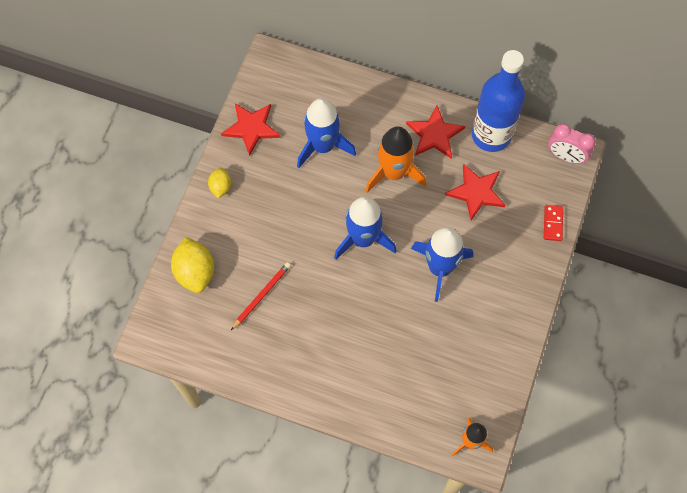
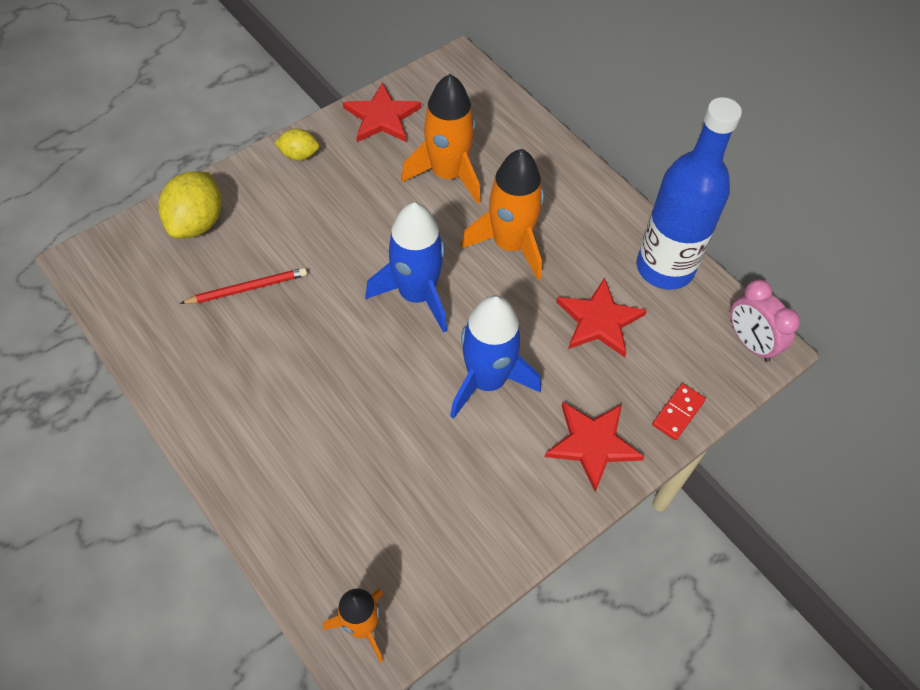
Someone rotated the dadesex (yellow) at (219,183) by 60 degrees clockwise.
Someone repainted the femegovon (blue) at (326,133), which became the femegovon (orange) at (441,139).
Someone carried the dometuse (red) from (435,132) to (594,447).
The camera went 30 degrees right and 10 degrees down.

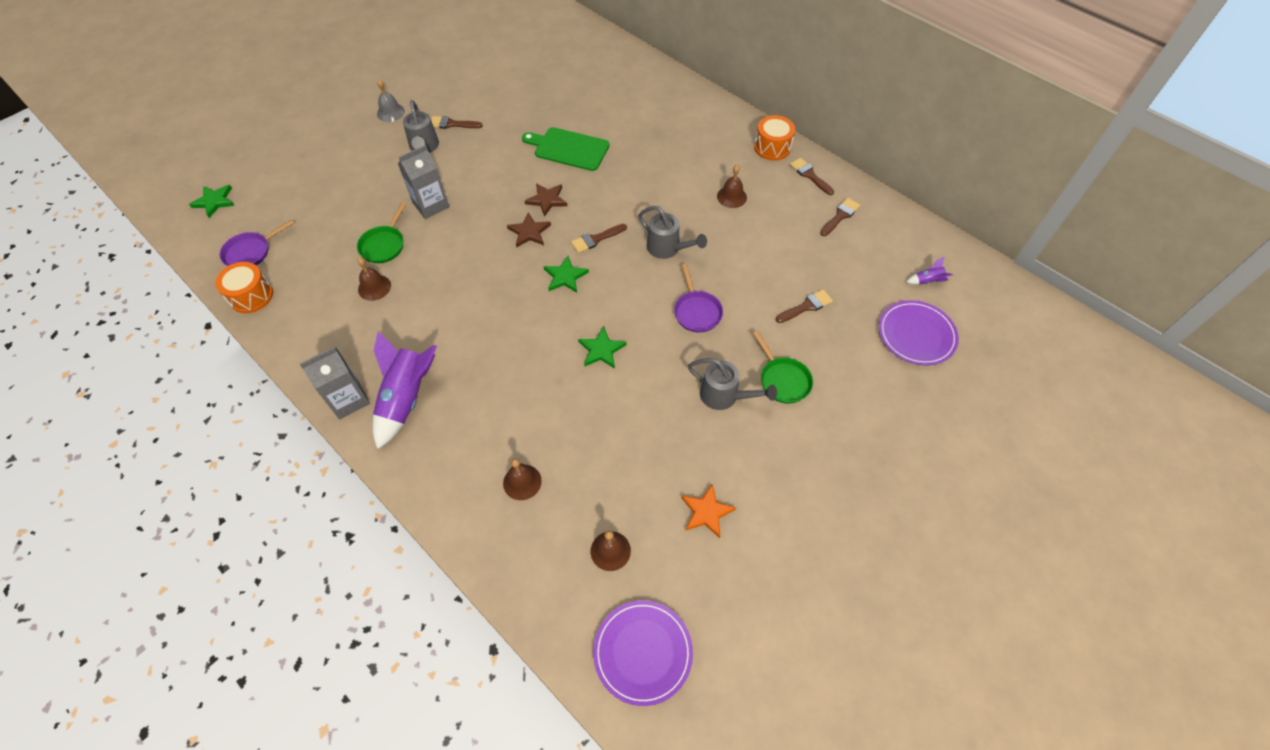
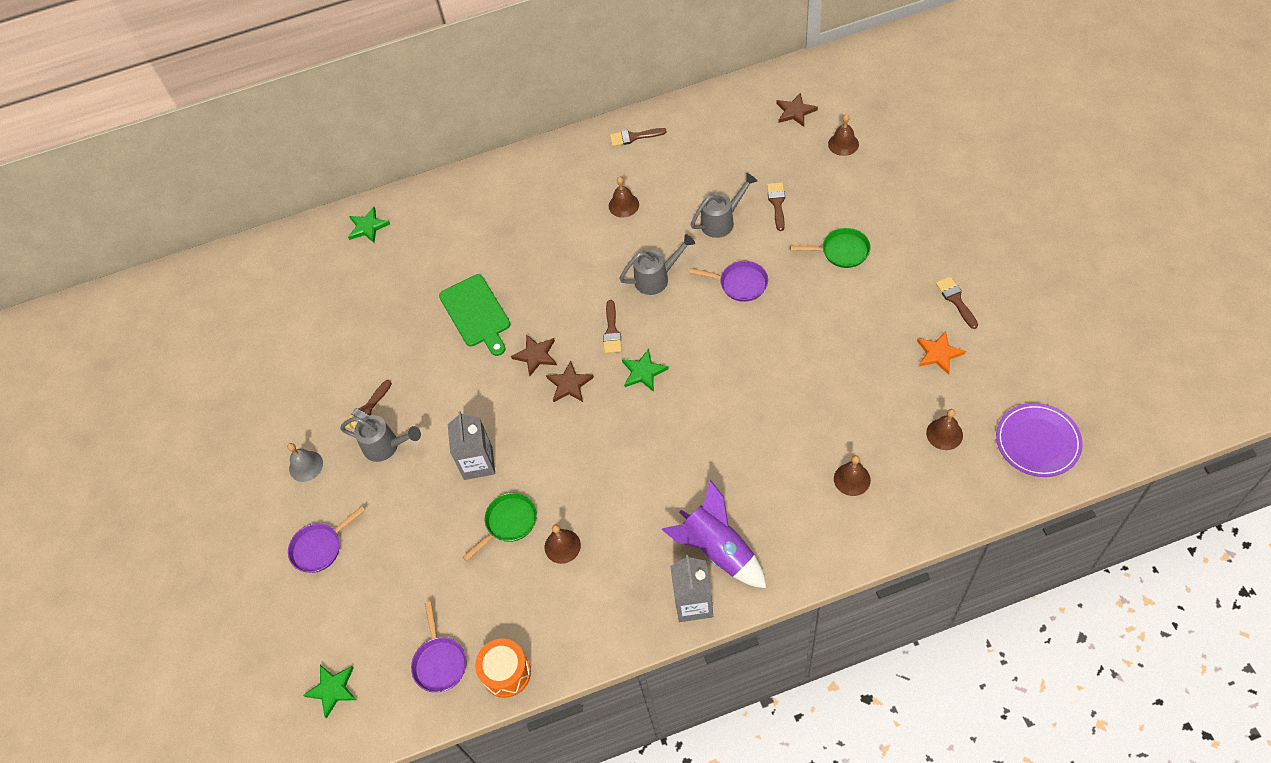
Someone put down the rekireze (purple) at (326,539).
Someone carried the dometuse (green) from (602,348) to (369,225).
Someone rotated the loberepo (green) at (565,149) by 75 degrees counterclockwise.
Someone rotated the rekireze (green) at (381,232) by 90 degrees counterclockwise.
Someone carried the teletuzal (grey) from (732,384) to (724,205).
Someone swapped the femegovon (purple) at (929,271) for the dometuse (brown) at (797,110).
Someone swapped the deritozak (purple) at (919,333) for the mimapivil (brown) at (843,135).
Someone carried the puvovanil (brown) from (840,217) to (957,303).
Someone took away the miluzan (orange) at (774,138).
The camera went 55 degrees left and 0 degrees up.

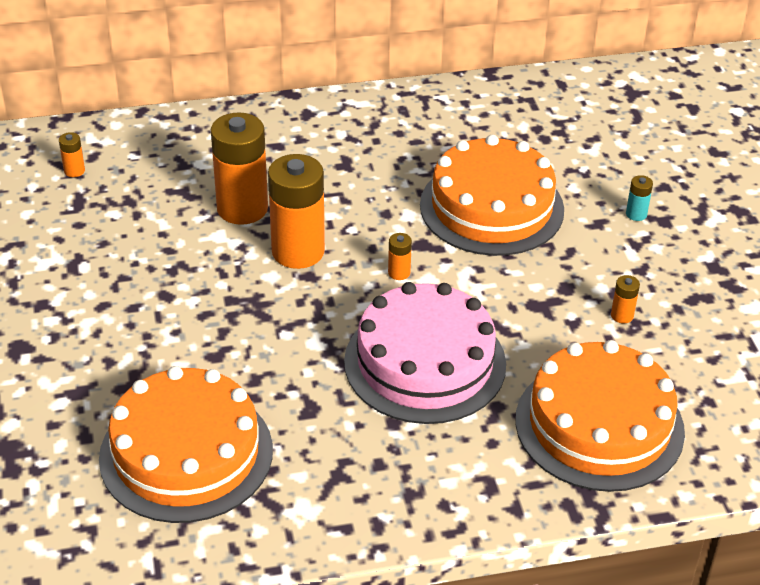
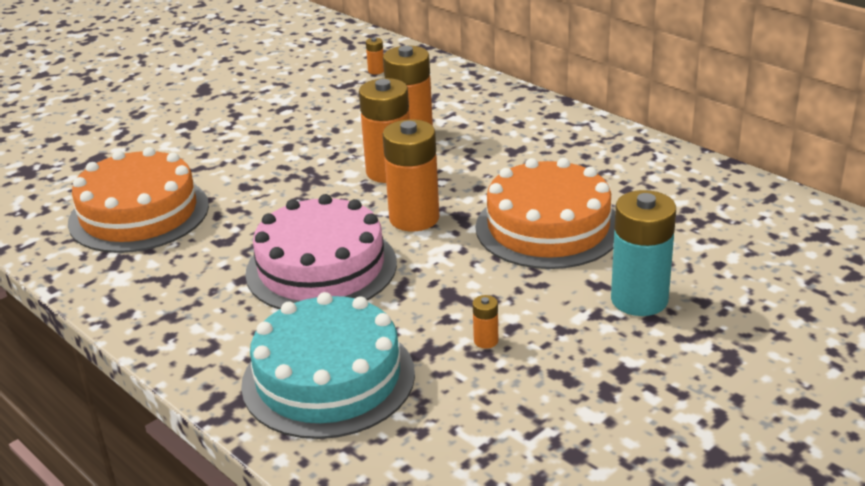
Someone repainted the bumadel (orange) at (600,416), which became the bumadel (turquoise) at (328,365).
Someone scaled the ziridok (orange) at (400,256) by 2.40.
Someone scaled the ziridok (turquoise) at (639,198) by 2.40.
The camera went 60 degrees right and 10 degrees down.

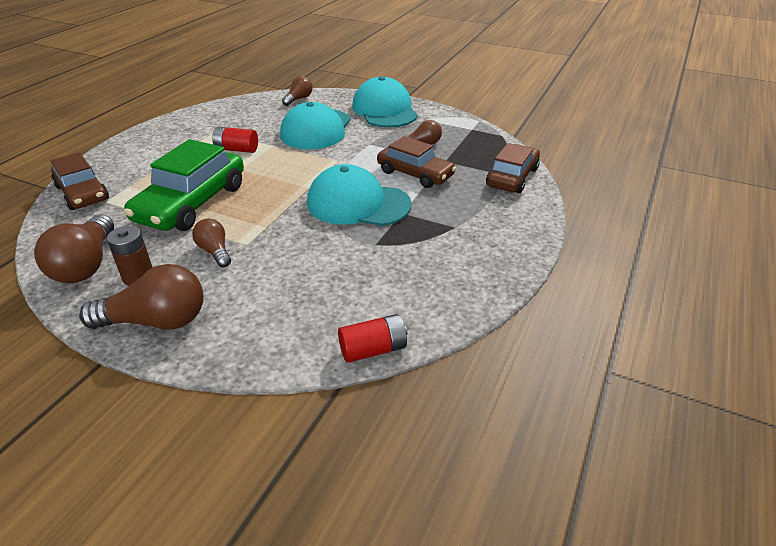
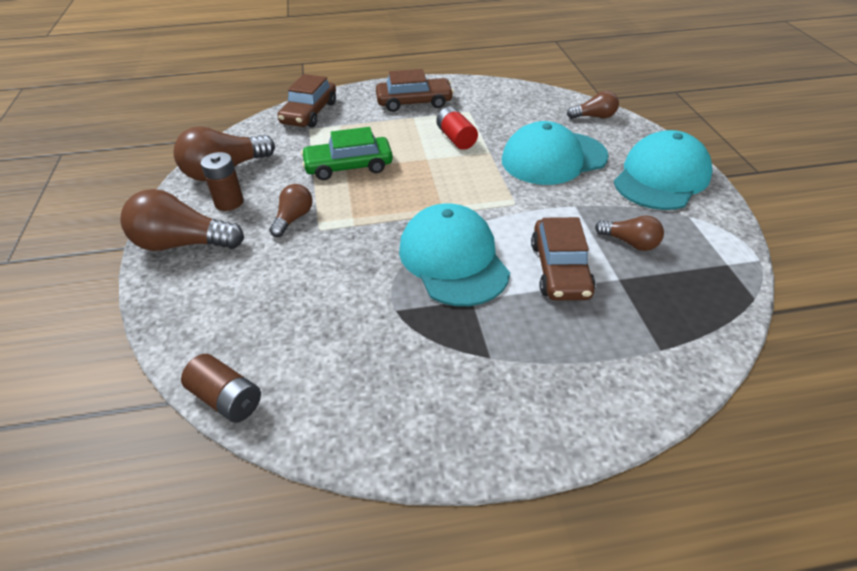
Someone rotated the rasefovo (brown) at (141,297) by 135 degrees clockwise.
Someone repainted the ziridok (red) at (372,338), which became the ziridok (brown) at (221,388).
Someone scaled the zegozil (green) at (184,185) by 0.66.
Someone carried the zegozil (brown) from (513,168) to (415,90).
The camera went 55 degrees right and 5 degrees up.

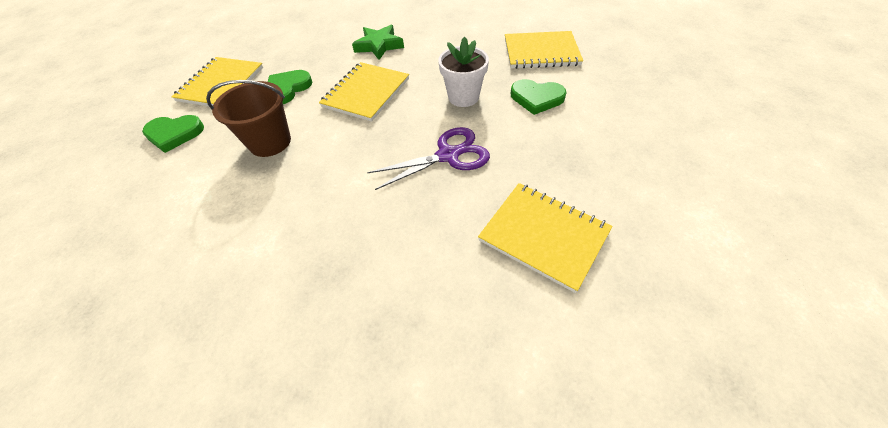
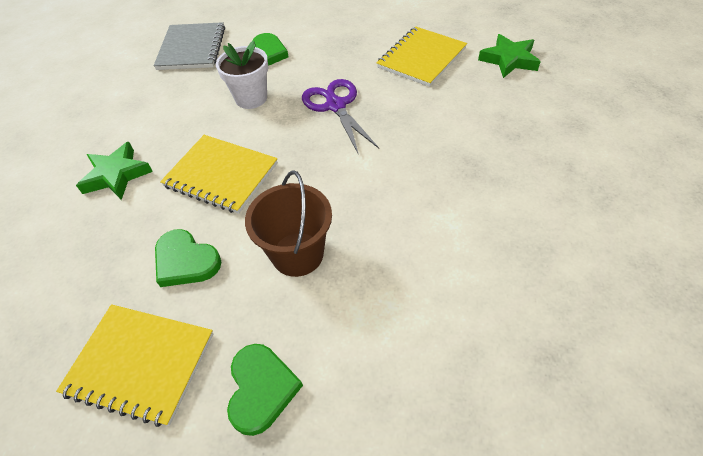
Someone repainted the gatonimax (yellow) at (544,50), which became the gatonimax (grey) at (189,46).
Someone put down the dometuse (green) at (509,56).
The camera went 90 degrees left and 0 degrees up.

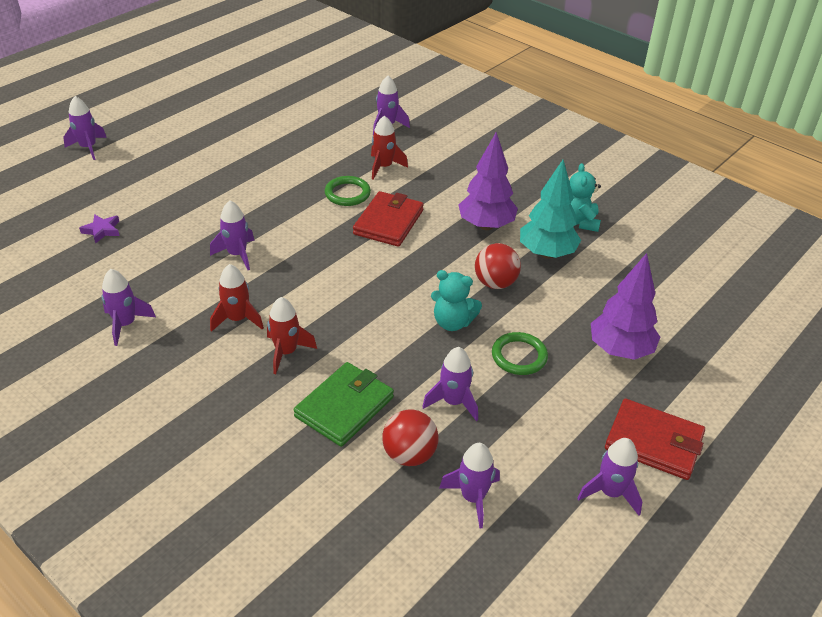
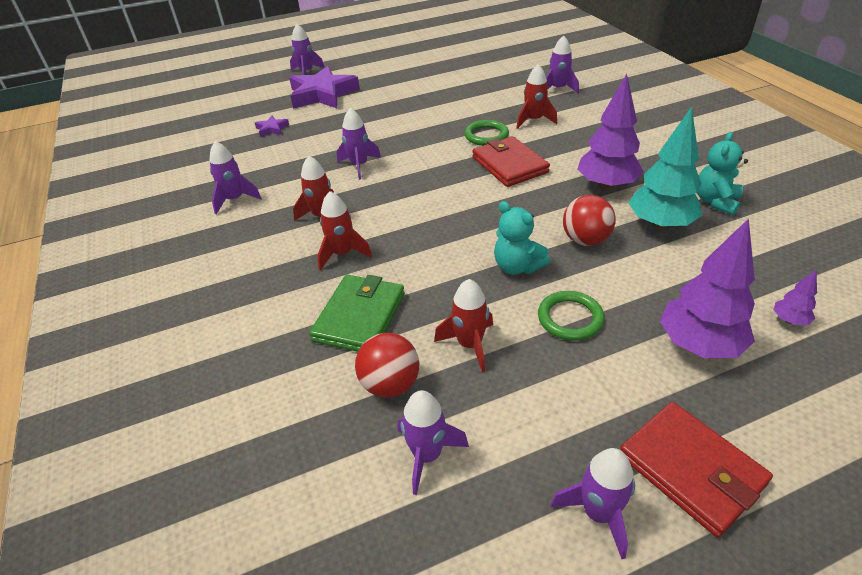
Someone put down the dometuse (purple) at (324,87).
Someone rotated the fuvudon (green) at (344,404) by 45 degrees counterclockwise.
Someone repainted the femegovon (purple) at (450,384), which became the femegovon (red) at (463,325).
Someone rotated the fuvudon (red) at (388,219) by 75 degrees counterclockwise.
Someone put down the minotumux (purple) at (795,297).
The camera went 30 degrees right and 0 degrees up.

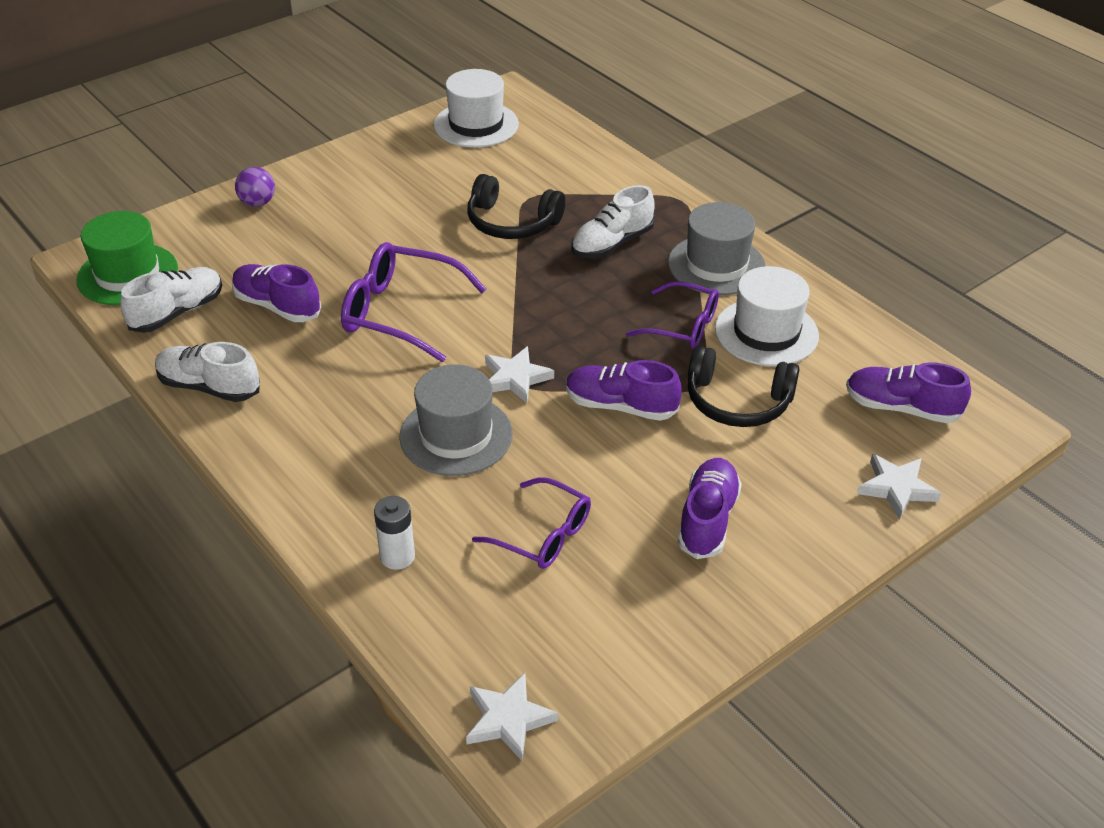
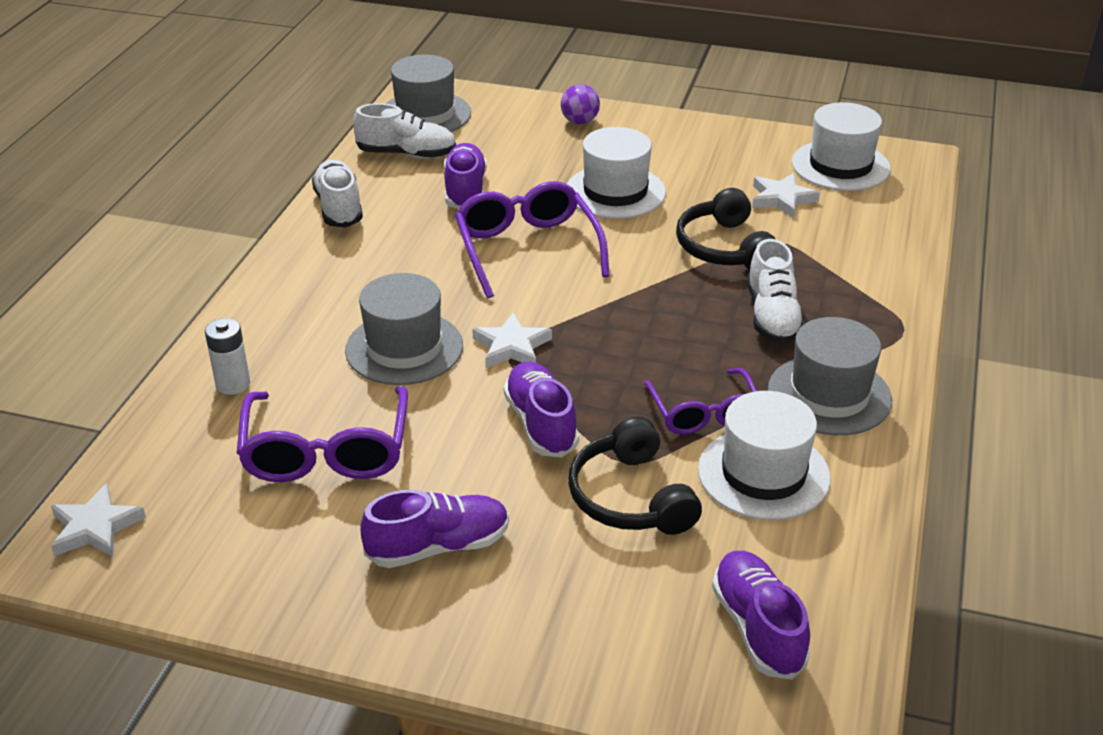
Someone scaled the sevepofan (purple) at (531,523) by 1.52.
Someone repainted the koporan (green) at (127,258), which became the koporan (grey) at (428,93).
Someone put down the koporan (white) at (616,173).
Someone rotated the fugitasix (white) at (613,222) by 105 degrees counterclockwise.
Someone carried the dometuse (white) from (899,486) to (786,195).
The camera went 55 degrees right and 5 degrees down.

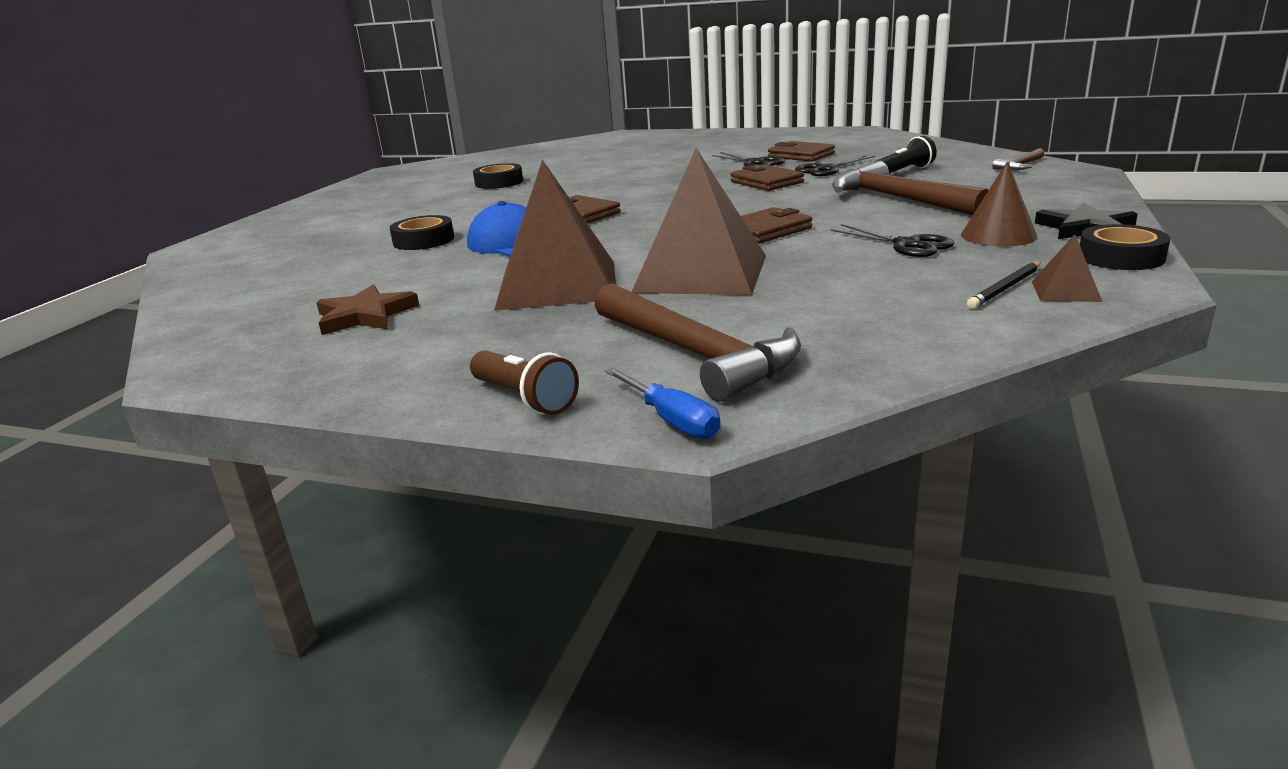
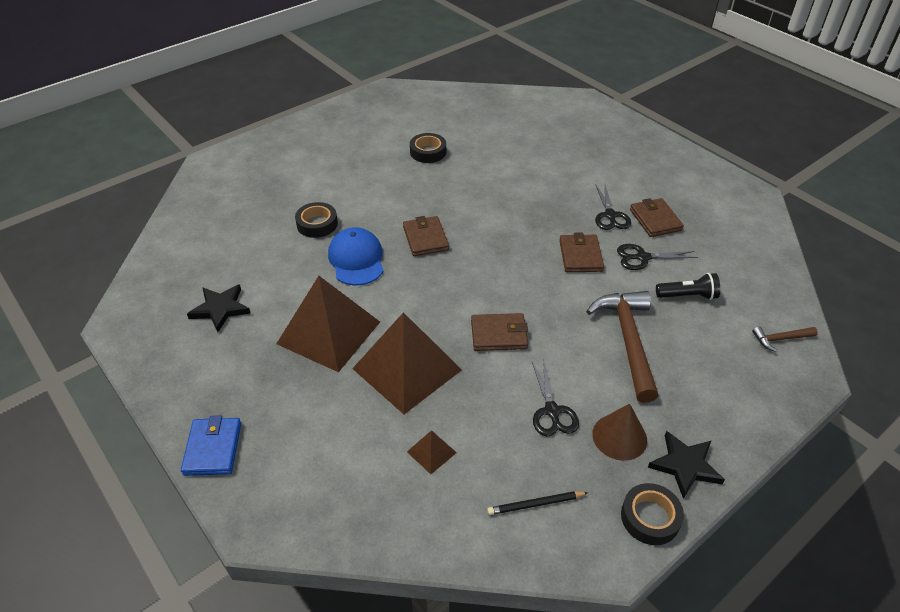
Someone swapped the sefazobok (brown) at (524,383) for the fuvudon (blue) at (211,446).
Someone repainted the dometuse (brown) at (367,310), which became the dometuse (black) at (218,308).
Someone carried the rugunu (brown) from (1067,268) to (432,452).
Someone took away the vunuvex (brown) at (698,342).
Someone took away the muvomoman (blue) at (663,403).
The camera went 30 degrees right and 20 degrees up.

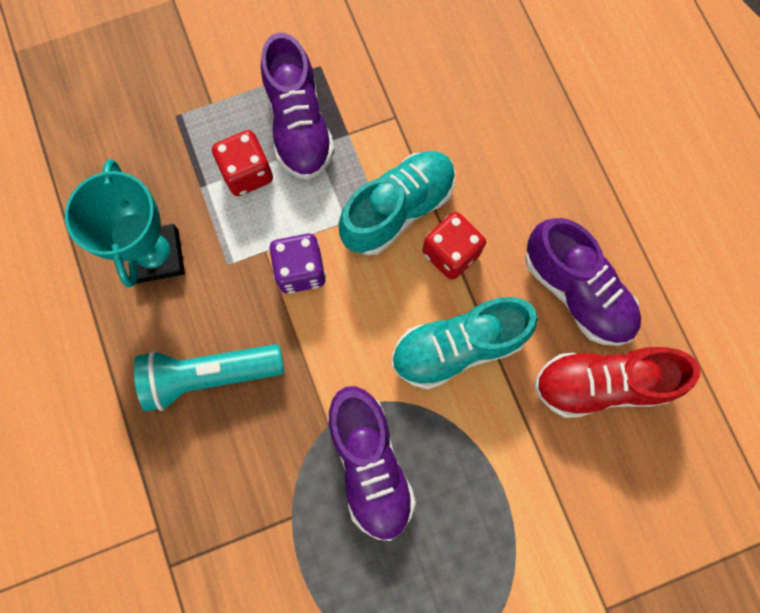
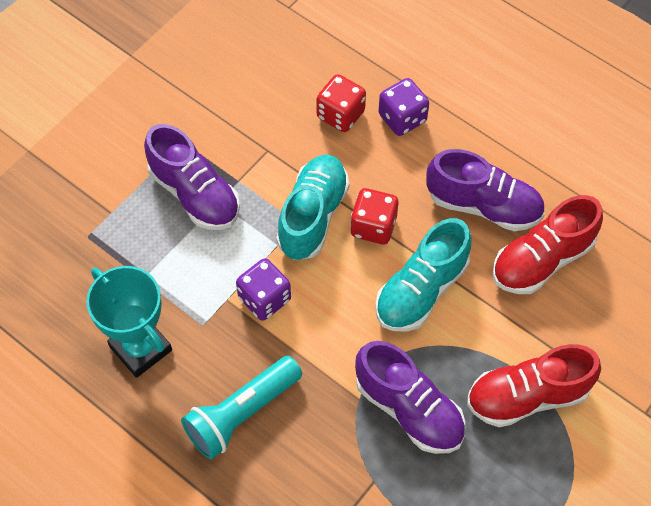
Someone carried the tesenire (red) from (242,163) to (341,103).
Someone put down the tesenire (purple) at (403,107).
Someone put down the fugitasix (red) at (534,385).
The camera went 30 degrees left and 15 degrees down.

